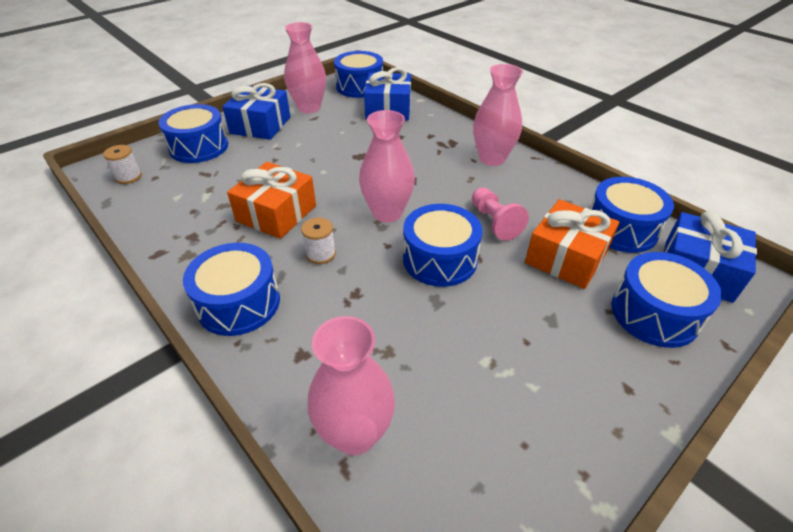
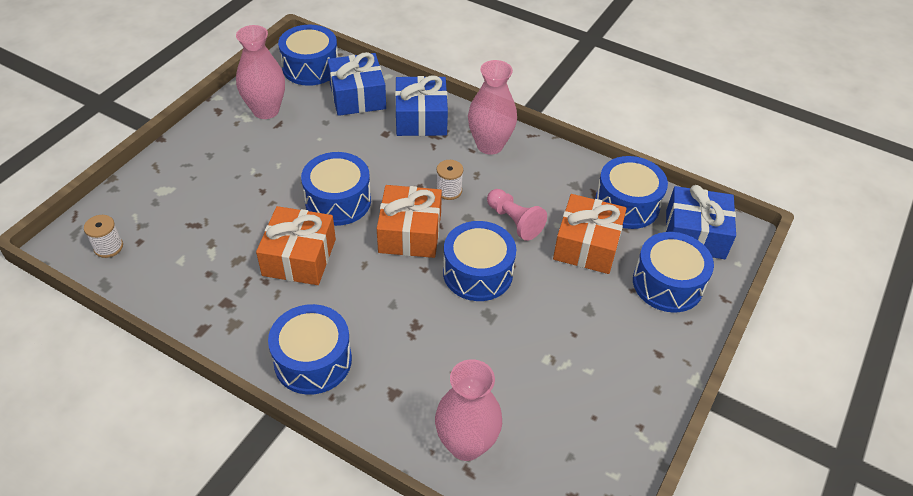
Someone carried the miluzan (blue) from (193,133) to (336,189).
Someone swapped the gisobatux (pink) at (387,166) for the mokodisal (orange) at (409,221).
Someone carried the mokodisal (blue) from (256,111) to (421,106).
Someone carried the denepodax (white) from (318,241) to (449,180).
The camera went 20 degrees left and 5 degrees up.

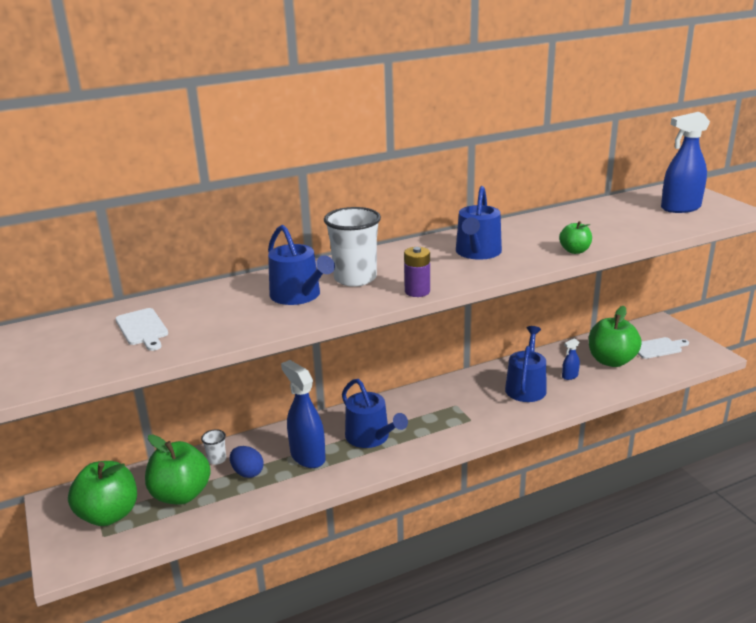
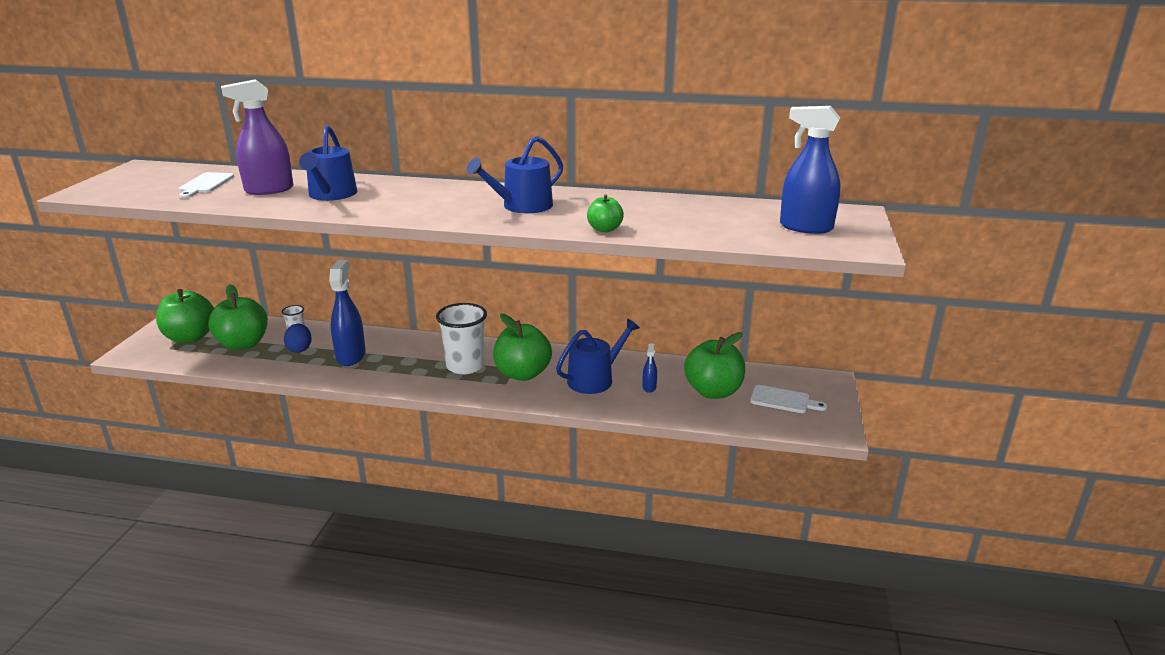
Someone put down the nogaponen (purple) at (257,137).
Someone carried the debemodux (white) from (352,247) to (461,338).
Someone put down the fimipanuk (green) at (522,347).
Someone rotated the nogaponen (blue) at (571,359) by 90 degrees counterclockwise.
Someone took away the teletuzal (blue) at (375,413).
Someone took away the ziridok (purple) at (417,272).
The camera went 35 degrees right and 0 degrees up.

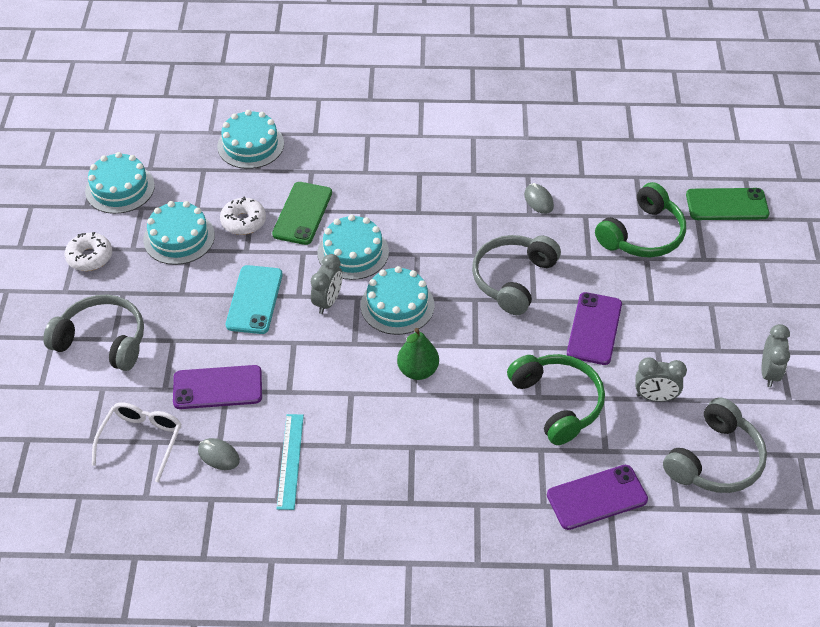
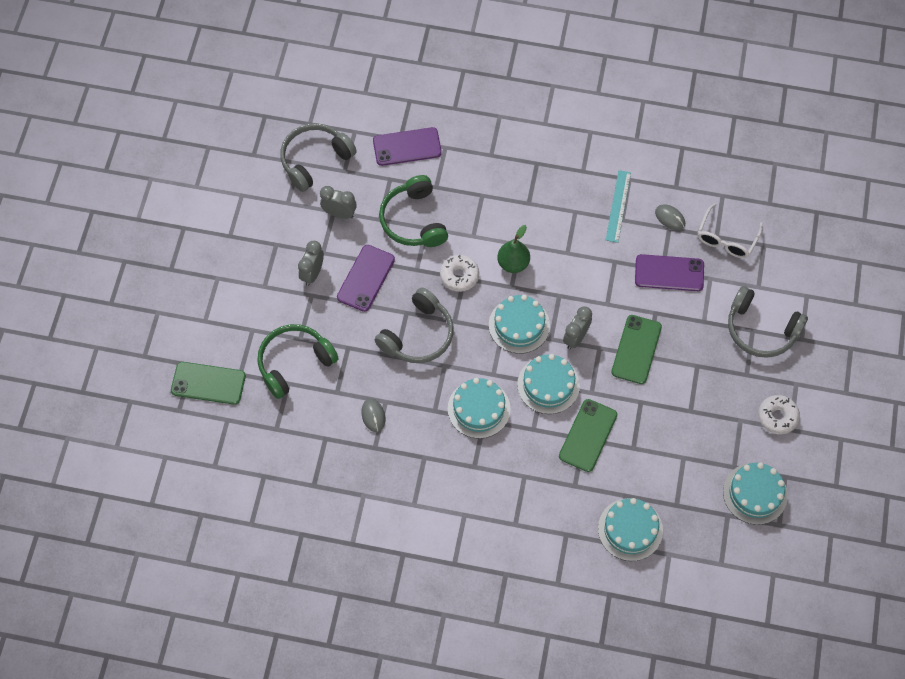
Someone carried the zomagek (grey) from (776,355) to (311,263).
Someone carried the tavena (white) from (243,215) to (459,273).
Someone carried the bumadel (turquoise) from (179,233) to (479,408).
Someone repainted the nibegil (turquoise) at (254,299), which became the nibegil (green) at (636,349).
The camera went 170 degrees left and 15 degrees up.

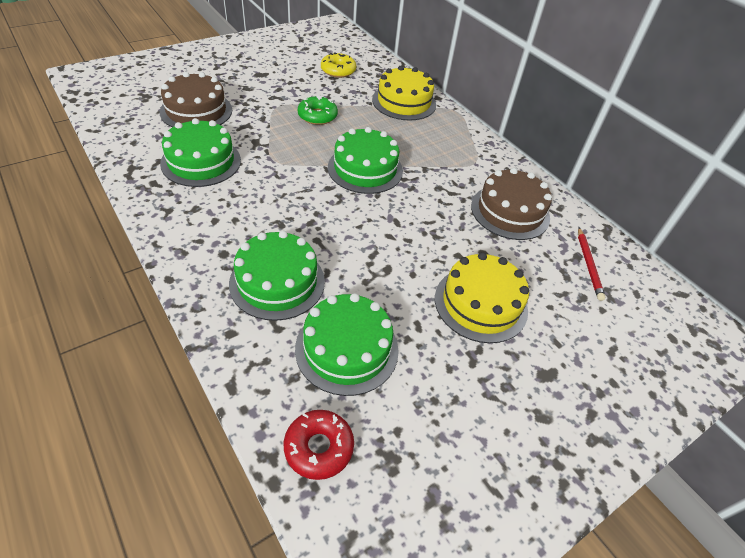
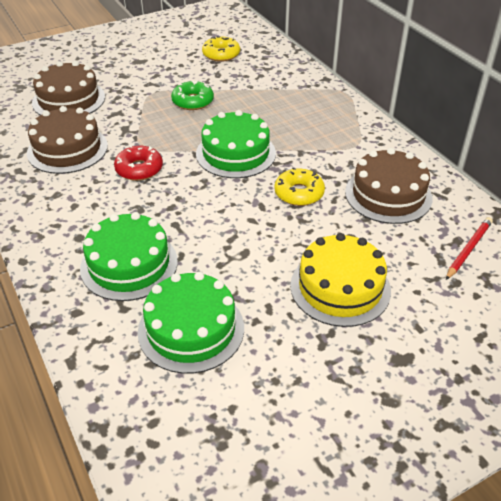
Someone repainted the bumadel (green) at (200,152), which became the bumadel (brown) at (67,140).
Someone carried the tavena (red) from (319,445) to (138,163).
Someone put down the tavena (yellow) at (299,186).
Someone rotated the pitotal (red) at (591,264) by 150 degrees counterclockwise.
Someone took away the bumadel (yellow) at (404,93).
The camera went 10 degrees right and 5 degrees down.

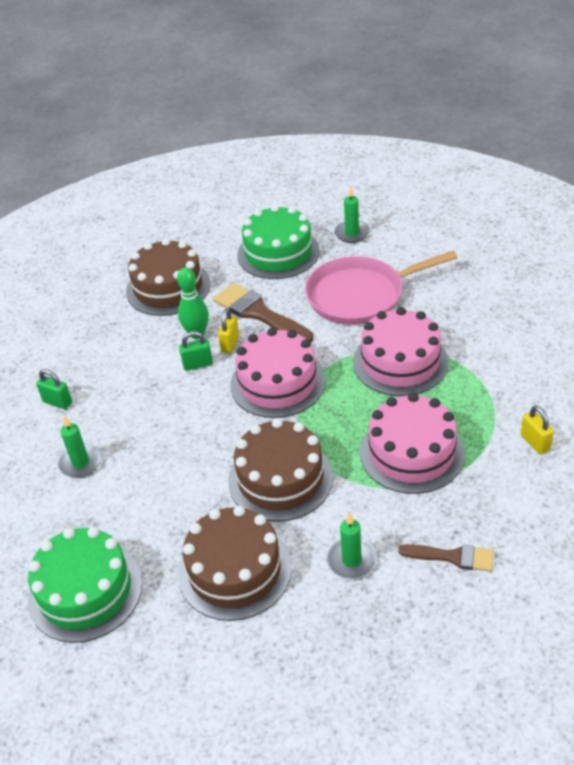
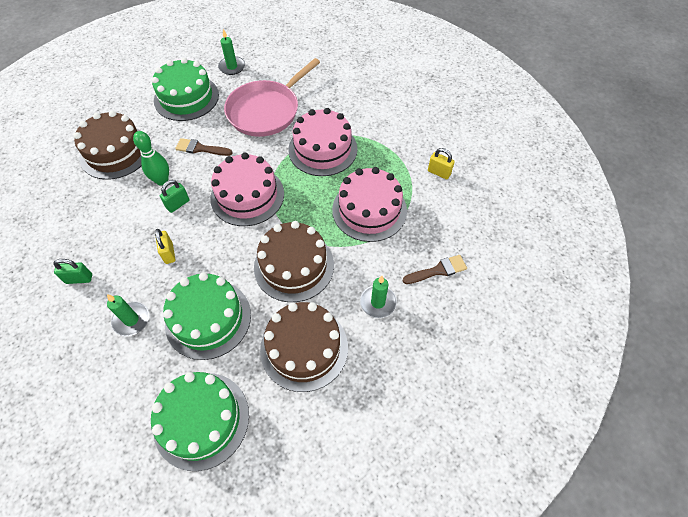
Someone carried the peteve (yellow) from (228,331) to (165,246).
Someone put down the bumadel (green) at (207,316).
Someone scaled the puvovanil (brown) at (263,313) by 0.61.
The camera went 35 degrees left and 15 degrees up.

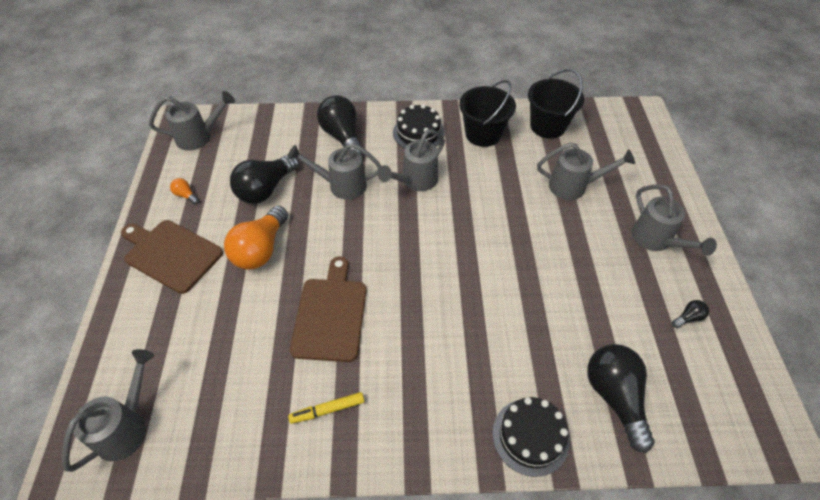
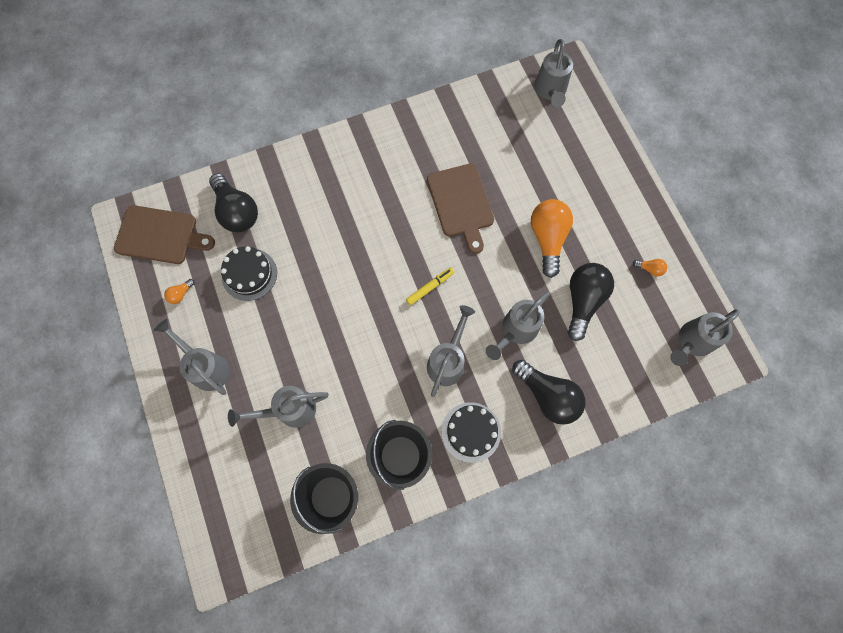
Someone carried the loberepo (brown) from (172,257) to (164,234).
Someone repainted the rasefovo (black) at (690,314), which became the rasefovo (orange) at (179,291).
Someone carried the bumadel (black) from (531,437) to (249,273).
Someone carried the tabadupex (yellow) from (326,408) to (430,286).
Someone rotated the teletuzal (grey) at (334,171) by 150 degrees clockwise.
The camera went 160 degrees right and 20 degrees up.

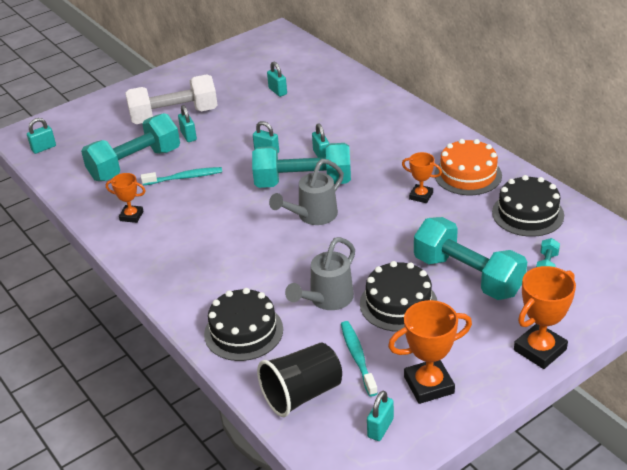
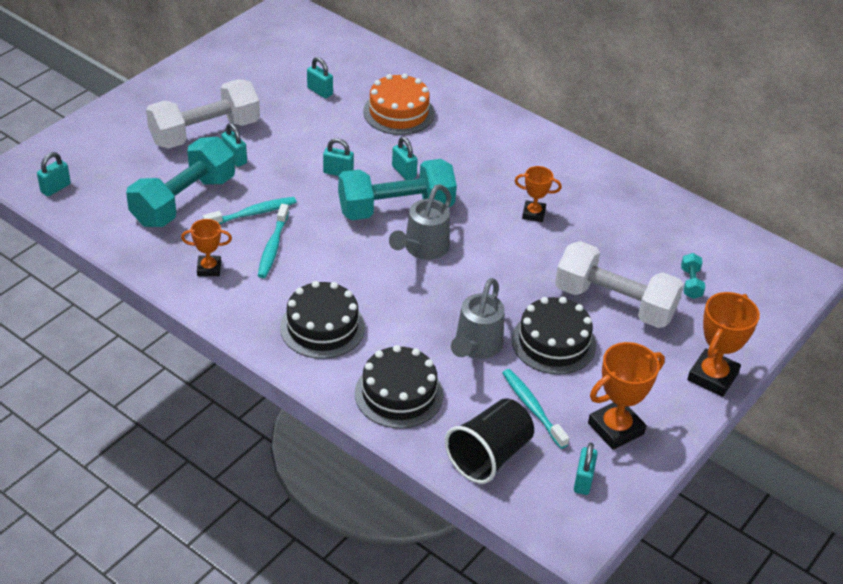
Someone put down the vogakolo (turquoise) at (273,241).
Someone carried the bumadel (black) from (528,206) to (322,320).
Someone carried the bumadel (orange) from (468,167) to (398,104).
Someone repainted the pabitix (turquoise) at (470,258), which became the pabitix (white) at (619,284).
The camera went 20 degrees left and 5 degrees up.

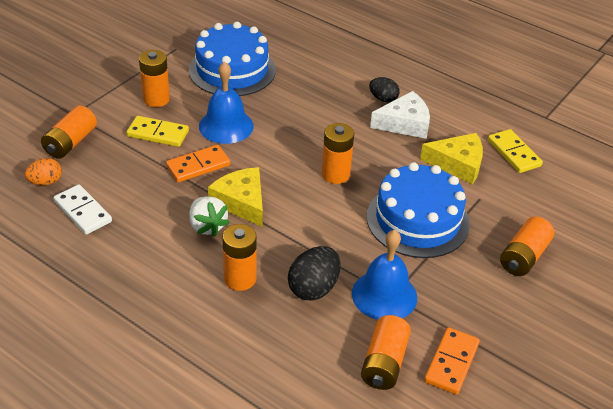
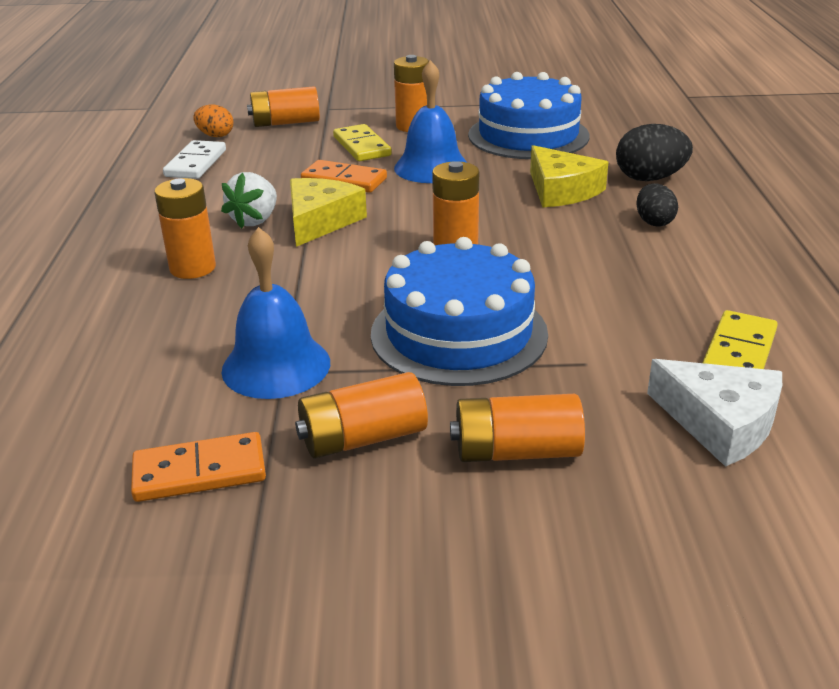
Someone carried the ziridok (orange) from (386,352) to (361,415).
Someone carried the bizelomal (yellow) from (451,158) to (569,176).
Someone carried the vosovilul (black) from (314,273) to (654,152).
Someone carried the bizelomal (white) from (400,115) to (714,413).
The camera went 55 degrees right and 10 degrees down.

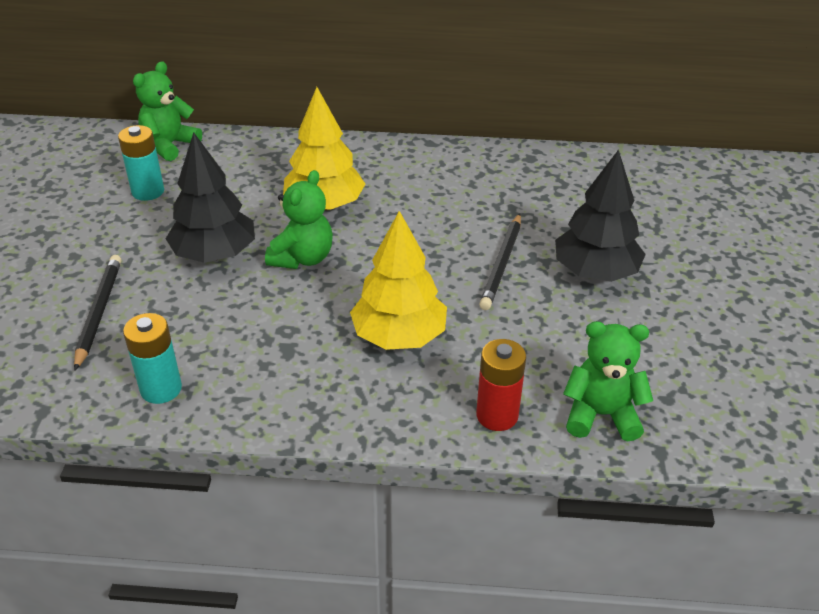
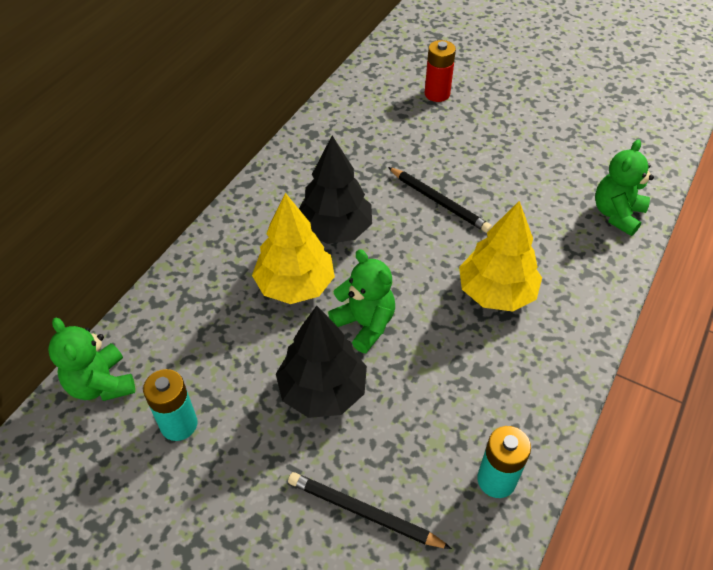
Someone carried the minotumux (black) from (600,215) to (335,190).
Someone carried the ziridok (red) from (501,385) to (440,71).
The camera went 65 degrees left and 10 degrees up.

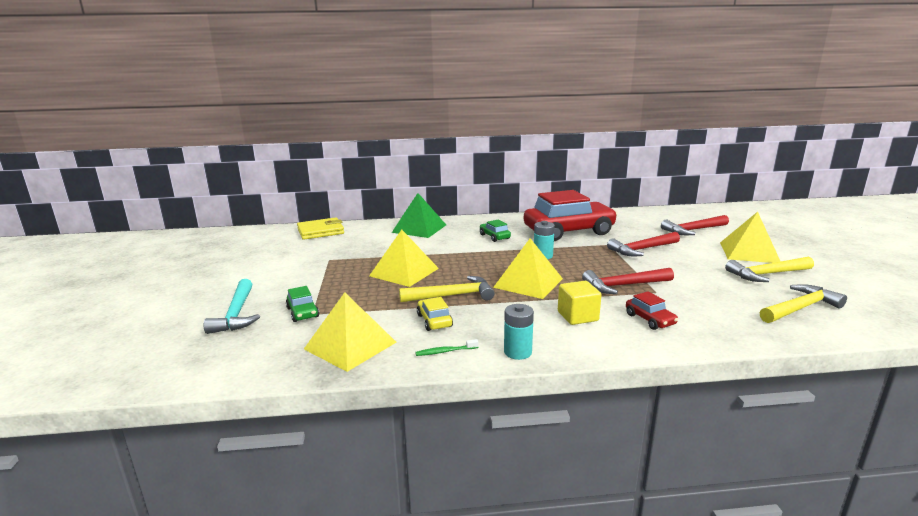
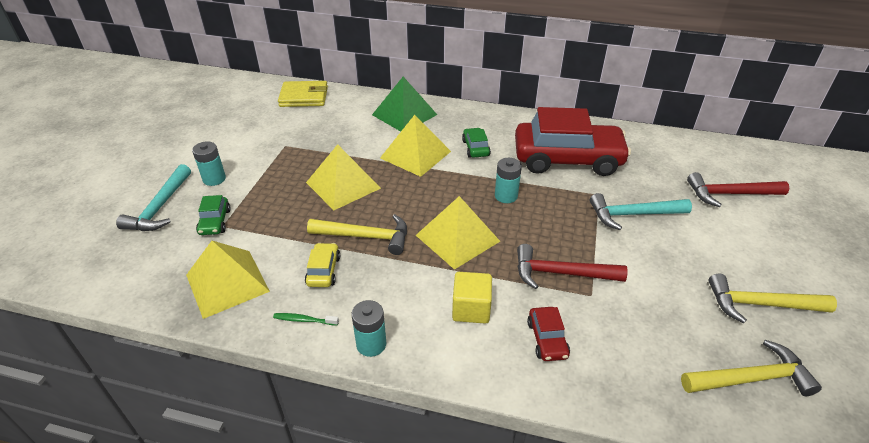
Someone put down the ziridok (turquoise) at (209,163).
Someone carried the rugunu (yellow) from (750,237) to (415,146).
Someone repainted the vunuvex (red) at (643,244), which became the vunuvex (turquoise) at (641,211).
The camera went 20 degrees right and 20 degrees up.

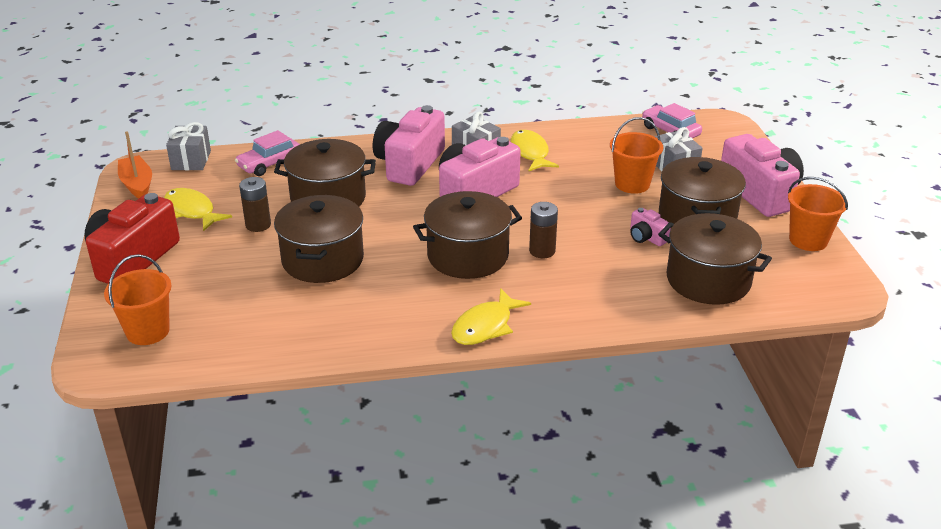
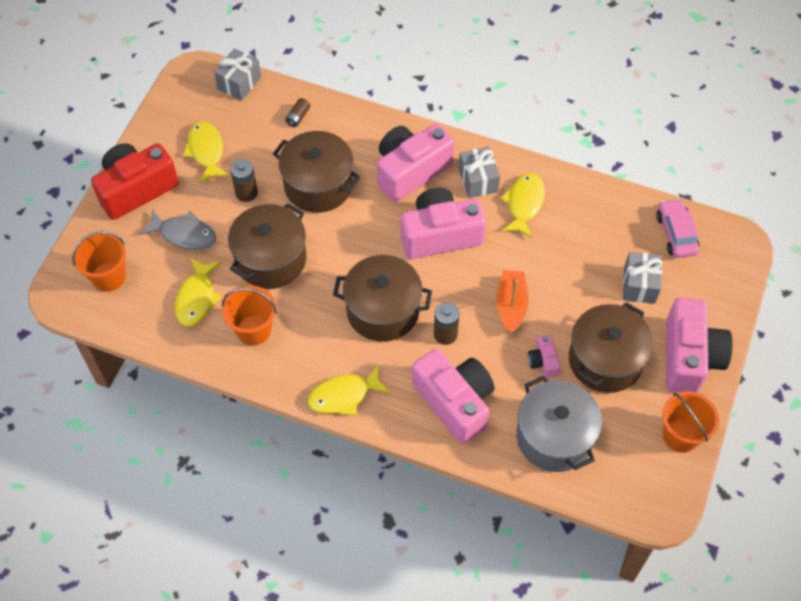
Someone put down the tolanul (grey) at (178,229).
Someone put down the tolanul (yellow) at (198,292).
Someone carried the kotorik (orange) from (636,155) to (249,316).
Someone swapped the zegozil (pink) at (267,153) for the ziridok (brown) at (297,112).
Someone put down the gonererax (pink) at (453,396).
Someone carried the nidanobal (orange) from (135,165) to (512,301).
Someone repainted the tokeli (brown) at (715,259), which became the tokeli (grey) at (559,424).
The camera went 30 degrees right and 25 degrees up.

